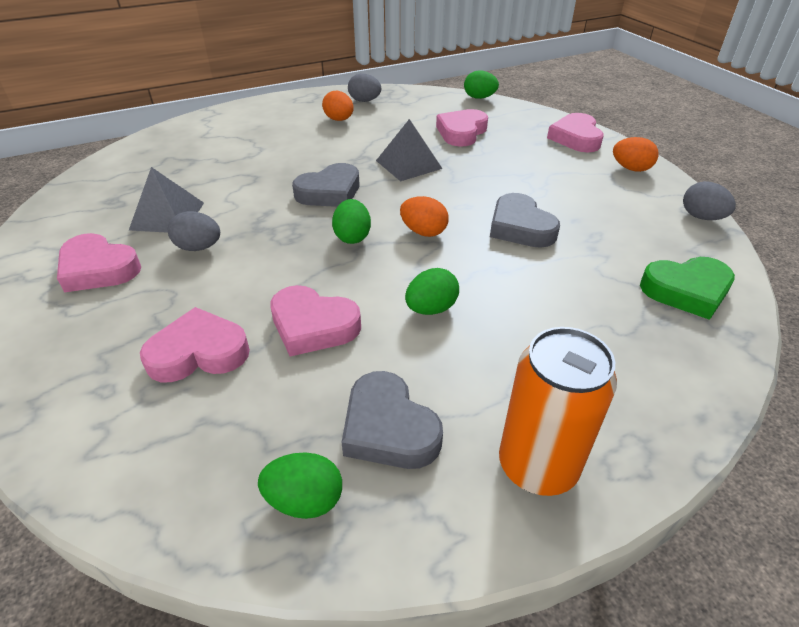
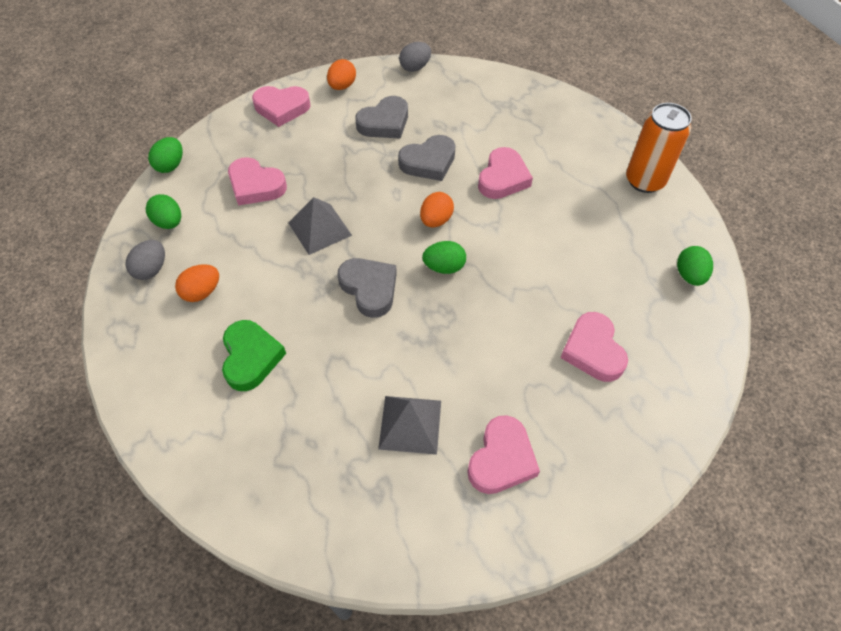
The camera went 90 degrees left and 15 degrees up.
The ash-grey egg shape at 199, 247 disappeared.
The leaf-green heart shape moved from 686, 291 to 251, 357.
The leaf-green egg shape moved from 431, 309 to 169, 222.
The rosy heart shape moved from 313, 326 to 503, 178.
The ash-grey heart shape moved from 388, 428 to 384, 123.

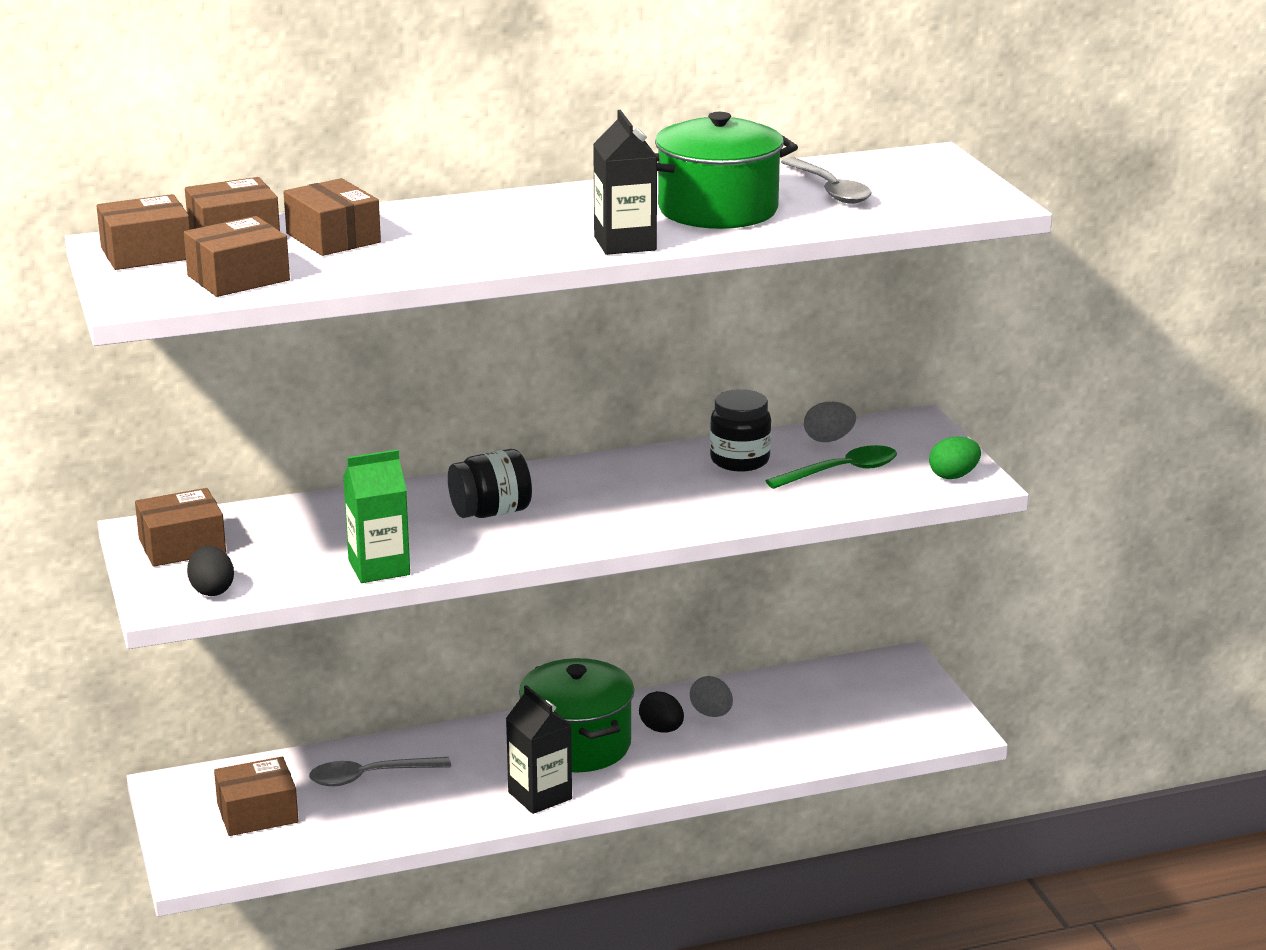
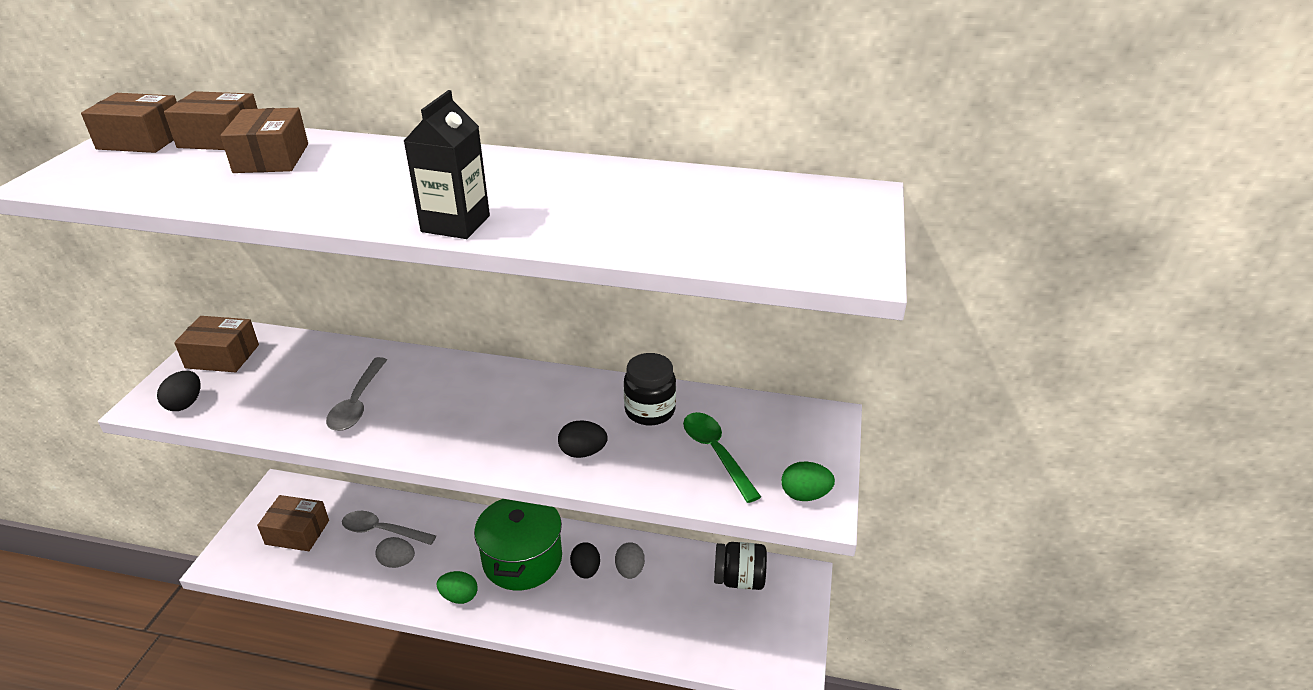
The camera went 30 degrees right and 10 degrees up.
The leaf-green cooking pot at 718, 210 disappeared.
The ash-grey tablespoon moved from 829, 190 to 357, 403.
The dark brown parcel at 238, 278 disappeared.
The ash-grey egg shape moved from 828, 439 to 397, 562.
The leaf-green tablespoon at 841, 471 turned 120 degrees counterclockwise.
The leaf-green juice carton at 379, 568 disappeared.
The jet-black jar moved from 491, 512 to 739, 579.
The jet-black juice carton at 540, 795 was replaced by the leaf-green egg shape at 459, 596.
The jet-black egg shape at 583, 452 appeared.

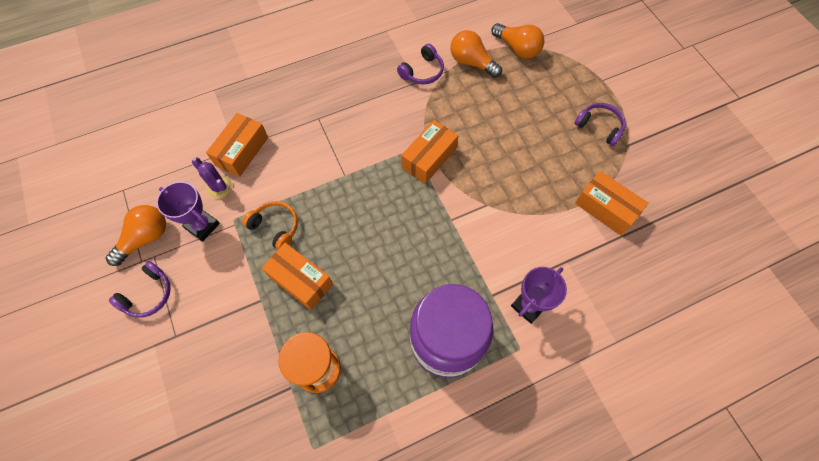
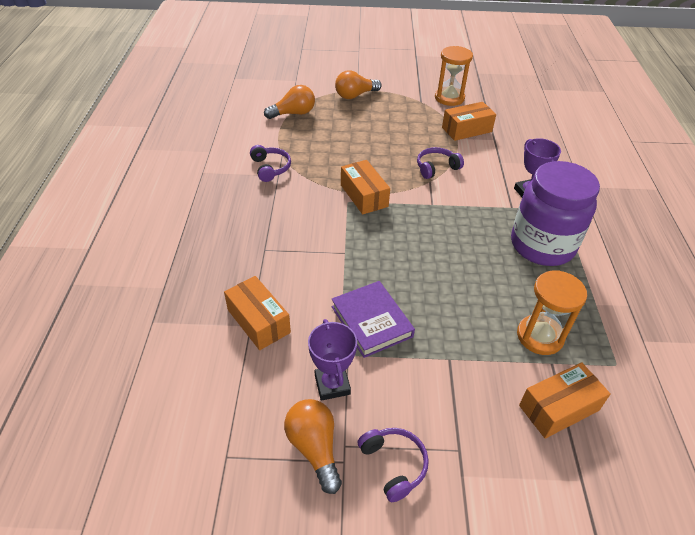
The camera went 65 degrees left and 20 degrees down.
The orange light bulb moved from 471, 62 to 355, 95.
The royal purple over-ear headphones moved from 599, 127 to 436, 168.
The royal purple cactus at 219, 187 disappeared.
The royal purple award cup at 202, 226 turned 75 degrees counterclockwise.
The orange over-ear headphones at 275, 227 was replaced by the royal purple book at 371, 321.
The orange parcel moved from 300, 280 to 558, 408.
The orange sandglass at 449, 98 appeared.

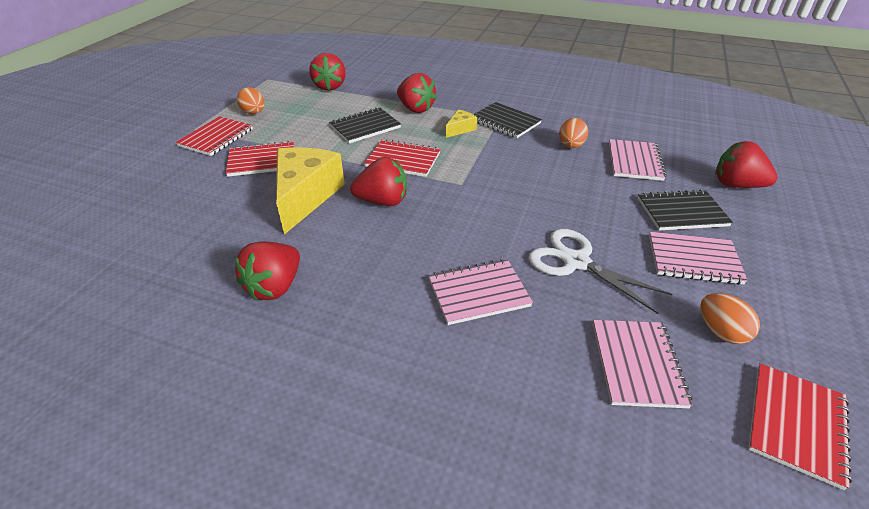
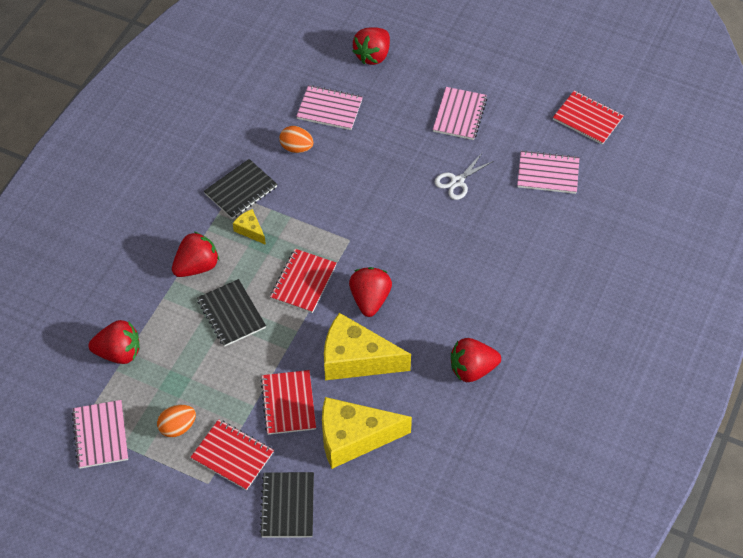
The camera went 85 degrees left and 15 degrees up.
The jet-black exercise book moved from 681, 212 to 287, 506.
The white shears at 576, 262 changed to 0.67 times the size.
The crimson strawberry at 275, 287 turned 135 degrees clockwise.
The rosy exercise book moved from 478, 293 to 100, 435.
The orange egg shape at 720, 332 disappeared.
The bright yellow cheese at 353, 438 appeared.

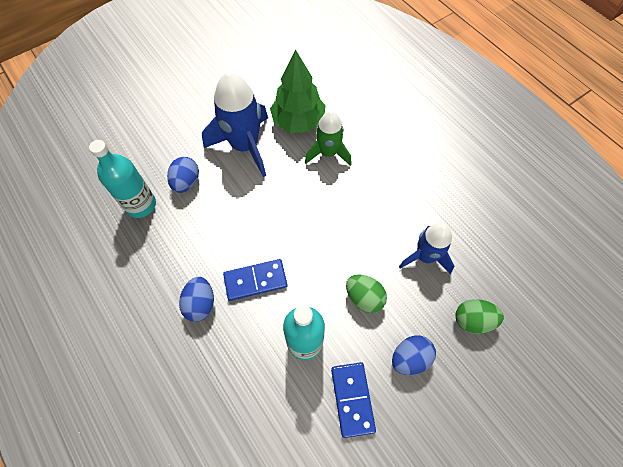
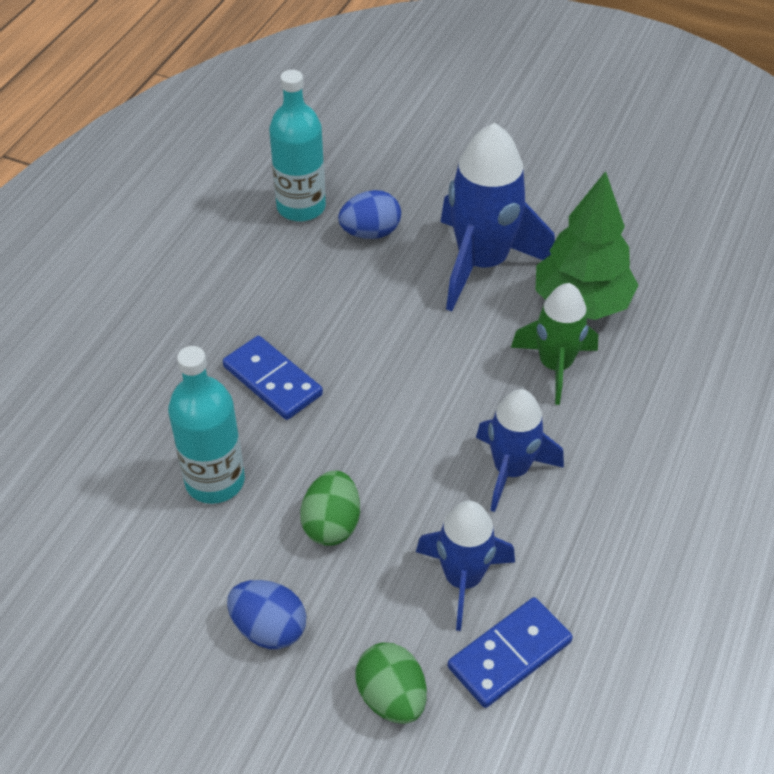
The camera went 60 degrees right and 15 degrees down.
The royal blue egg shape at 200, 304 disappeared.
The royal blue domino piece moved from 352, 399 to 509, 655.
The royal blue rocket at 510, 470 appeared.

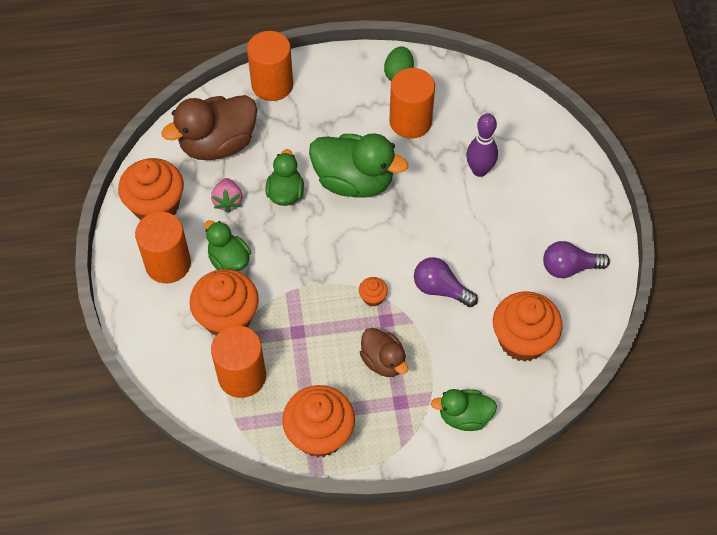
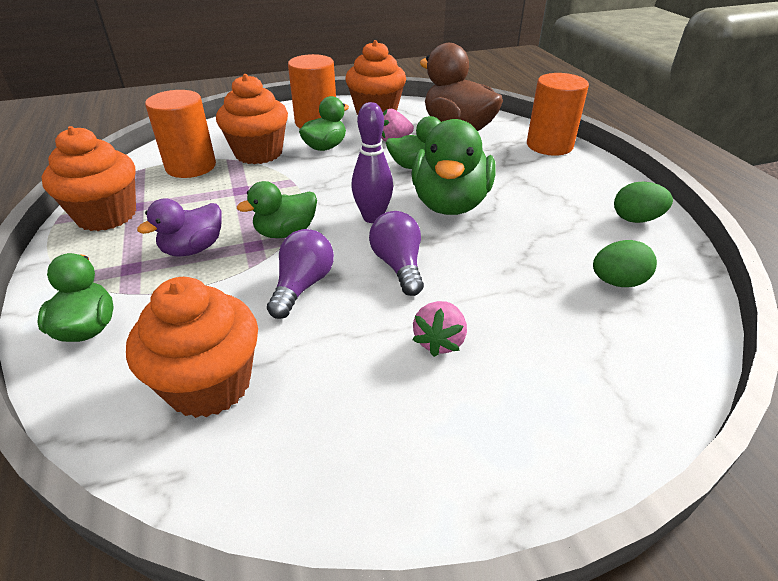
The camera went 80 degrees right and 20 degrees down.
The orange cylinder at 410, 121 disappeared.
The royal purple tenpin moved from 479, 170 to 373, 217.
The royal purple light bulb moved from 569, 267 to 398, 265.
The orange muffin at 373, 297 was replaced by the leaf-green duck at 286, 232.
The dark brown duck at 383, 361 became the royal purple duck at 193, 249.
The leaf-green egg shape at 617, 282 appeared.
The rosy strawberry at 439, 341 appeared.

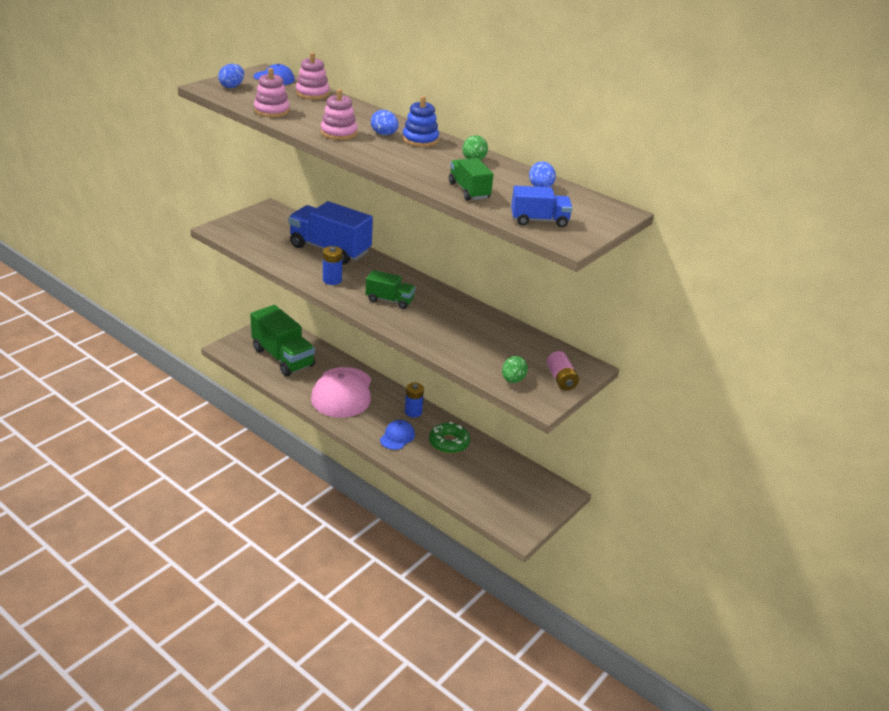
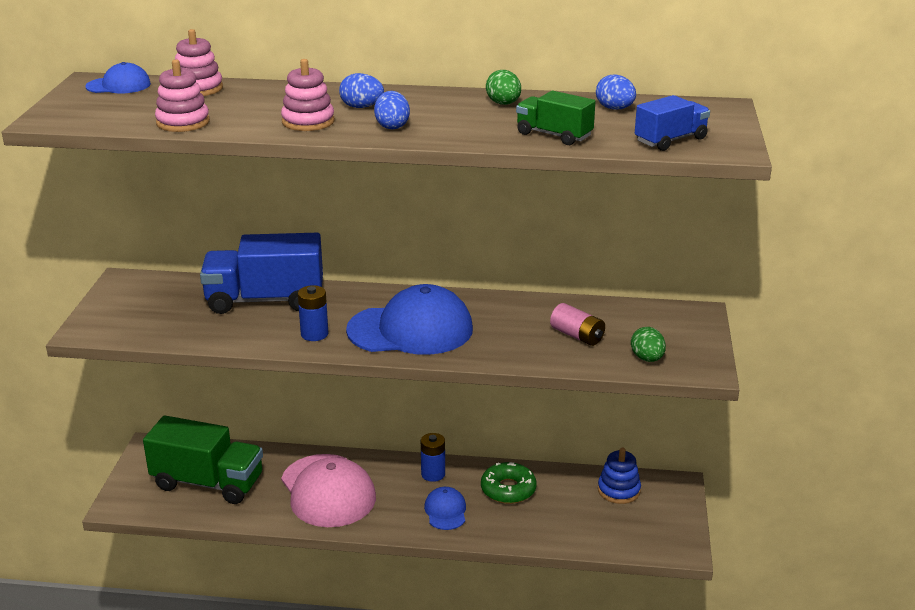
The camera went 30 degrees left and 5 degrees down.
The royal blue egg shape moved from 232, 86 to 392, 126.
The royal blue stacking rings moved from 420, 140 to 618, 490.
The leaf-green truck at 389, 300 was replaced by the royal blue cap at 410, 330.
The rosy battery moved from 561, 379 to 577, 336.

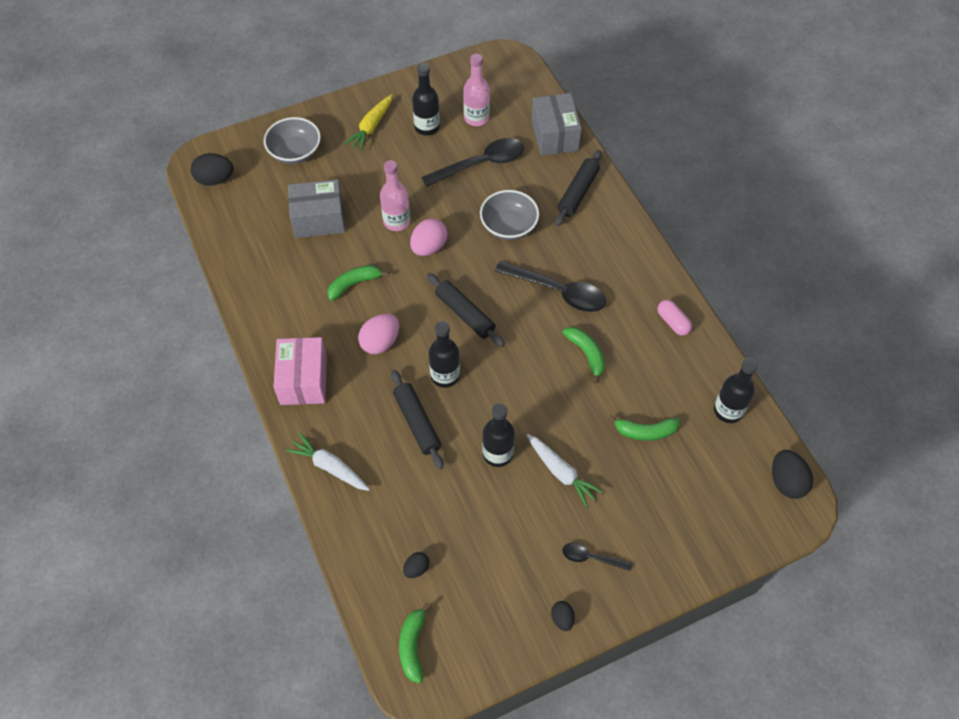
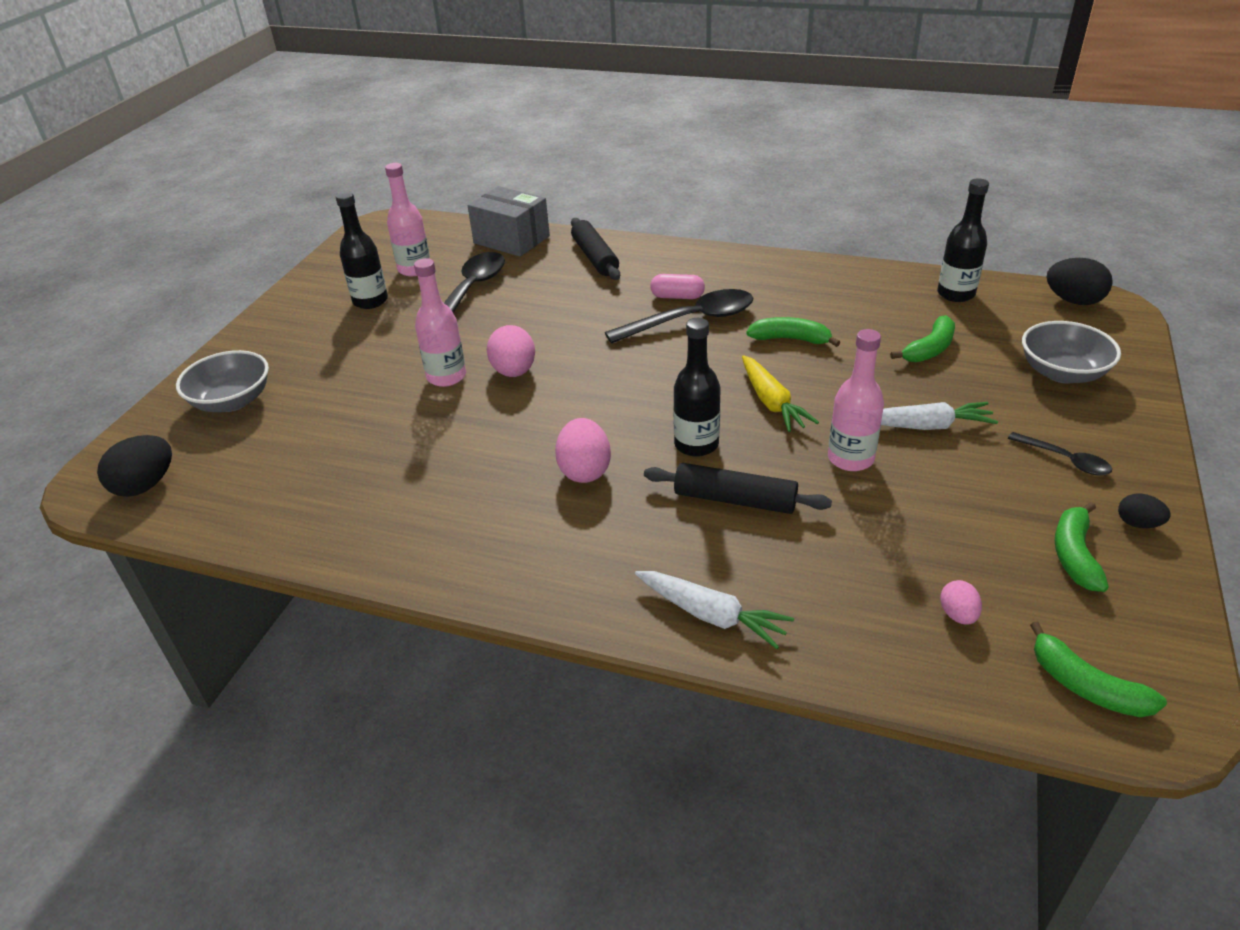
The camera went 45 degrees left and 20 degrees down.
The bright yellow toy carrot moved from 371, 127 to 771, 402.
The ash-grey parcel at 319, 219 disappeared.
The ash-grey serving bowl moved from 509, 226 to 1062, 373.
The leaf-green toy banana moved from 354, 284 to 1074, 555.
The jet-black rolling pin at 465, 314 disappeared.
The rosy capsule moved from 673, 322 to 677, 297.
The rosy parcel at 303, 380 disappeared.
The jet-black drink bottle at 497, 453 became the rosy drink bottle at 850, 459.
The white toy carrot at 329, 467 turned 135 degrees counterclockwise.
The jet-black tablespoon at 591, 558 turned 105 degrees counterclockwise.
The jet-black egg shape at 416, 568 became the rosy egg shape at 958, 615.

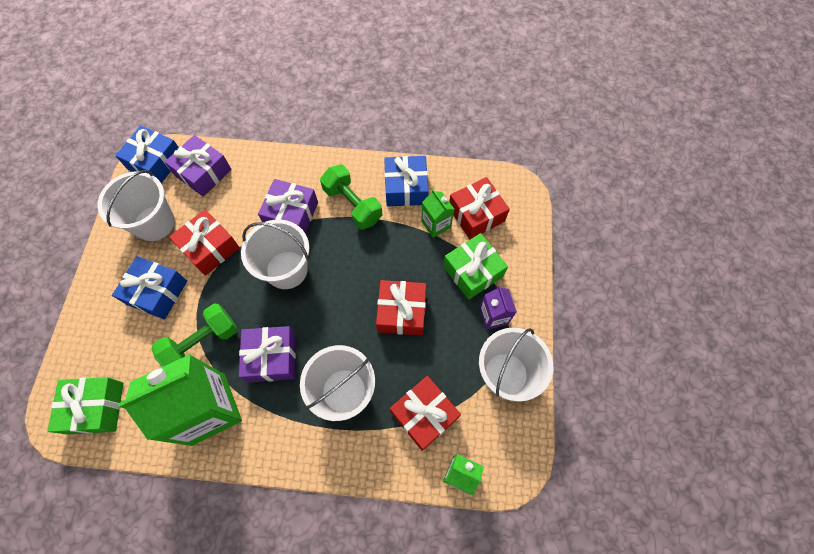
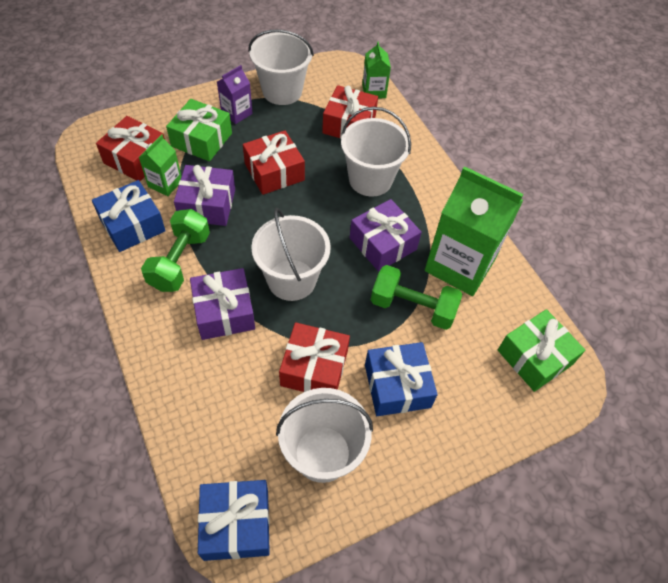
The camera went 125 degrees left and 10 degrees down.
The royal purple wrapped gift moved from 203, 173 to 207, 204.

